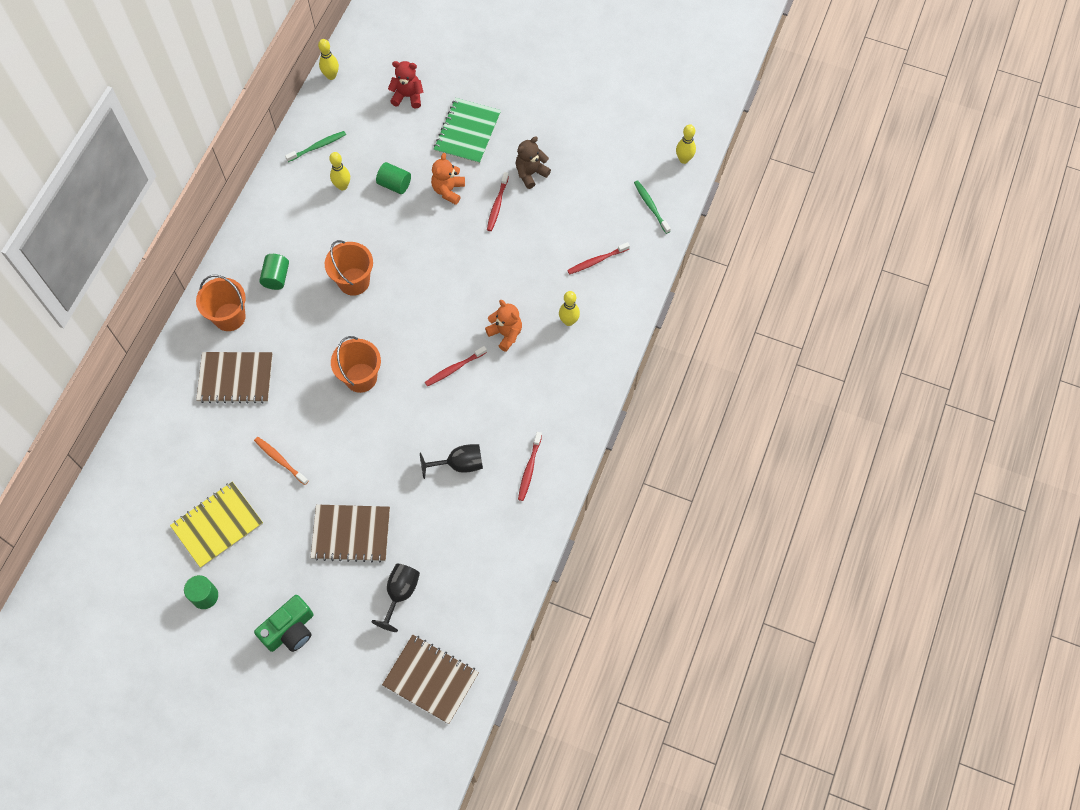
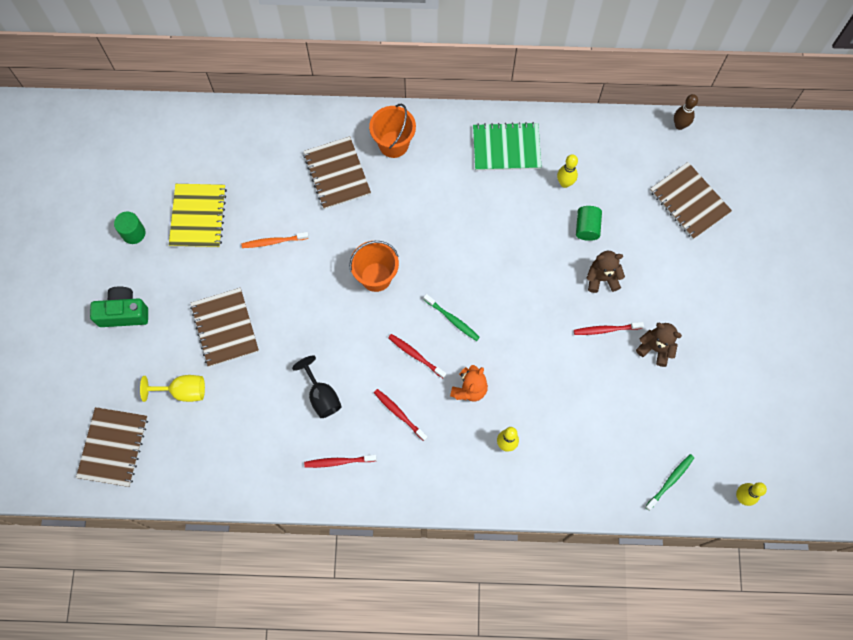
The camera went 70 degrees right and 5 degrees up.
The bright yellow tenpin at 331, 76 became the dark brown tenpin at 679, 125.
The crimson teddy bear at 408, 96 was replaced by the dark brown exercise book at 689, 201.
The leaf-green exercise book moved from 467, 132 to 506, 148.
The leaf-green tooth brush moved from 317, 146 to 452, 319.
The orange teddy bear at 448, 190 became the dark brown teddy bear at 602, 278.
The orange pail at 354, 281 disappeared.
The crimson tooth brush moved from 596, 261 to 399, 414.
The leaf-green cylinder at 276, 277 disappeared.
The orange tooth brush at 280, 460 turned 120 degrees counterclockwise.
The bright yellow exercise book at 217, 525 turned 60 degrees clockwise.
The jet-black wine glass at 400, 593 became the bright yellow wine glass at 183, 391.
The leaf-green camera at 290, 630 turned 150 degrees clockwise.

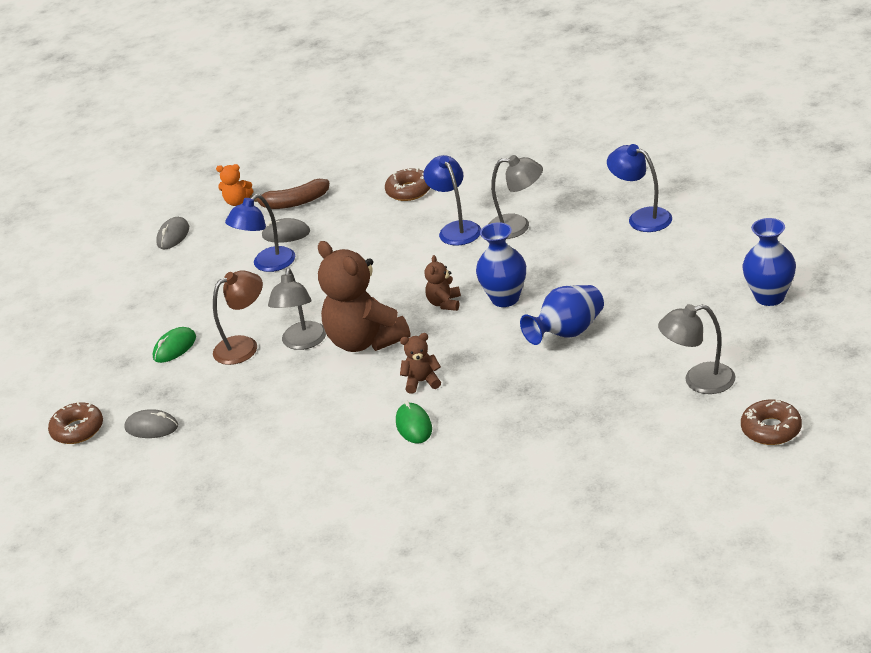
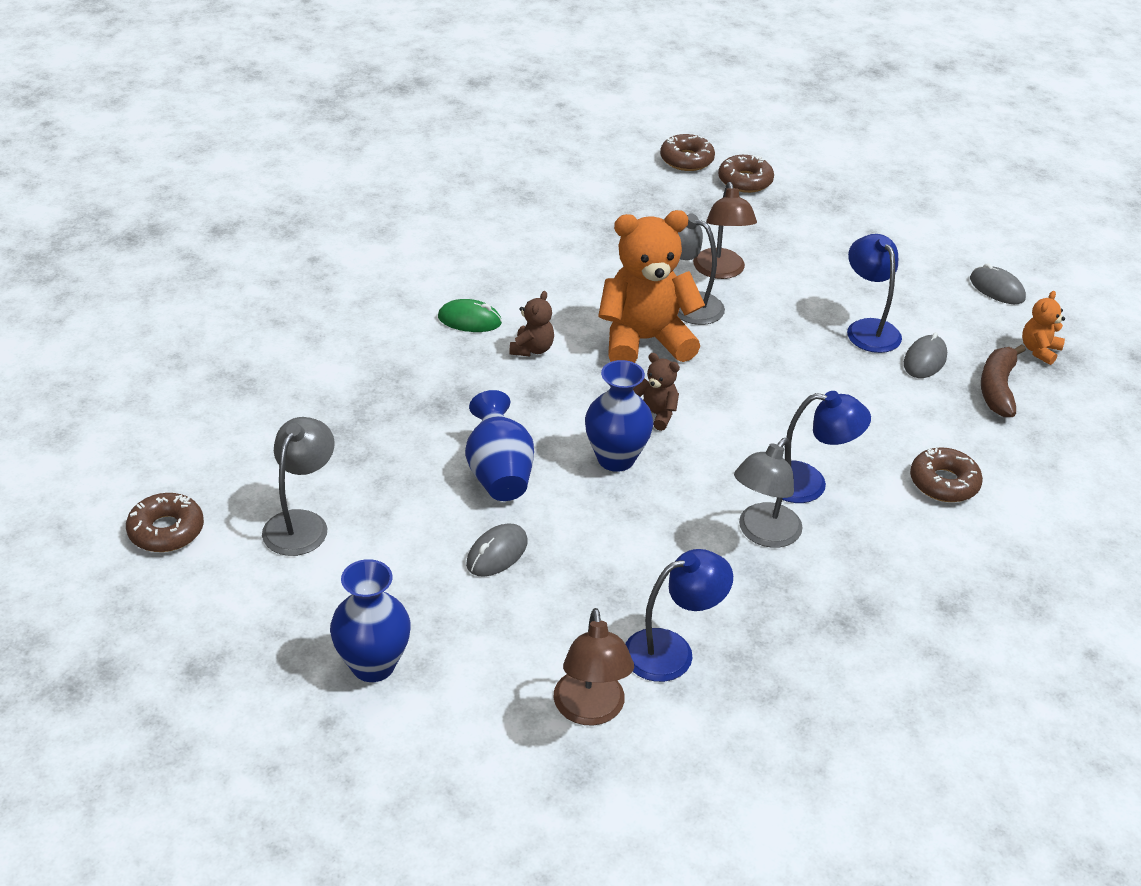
The camera went 110 degrees right and 5 degrees up.
The dark brown teddy bear at 365, 341 became the orange teddy bear at 644, 341.
The leaf-green PC mouse at 174, 348 disappeared.
The ash-grey PC mouse moved from 152, 427 to 497, 553.
The dark brown doughnut at 745, 181 appeared.
The dark brown reading lamp at 590, 711 appeared.

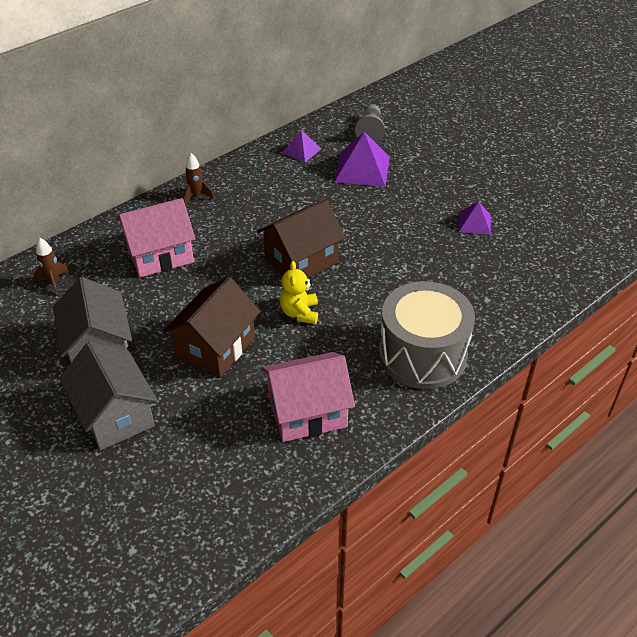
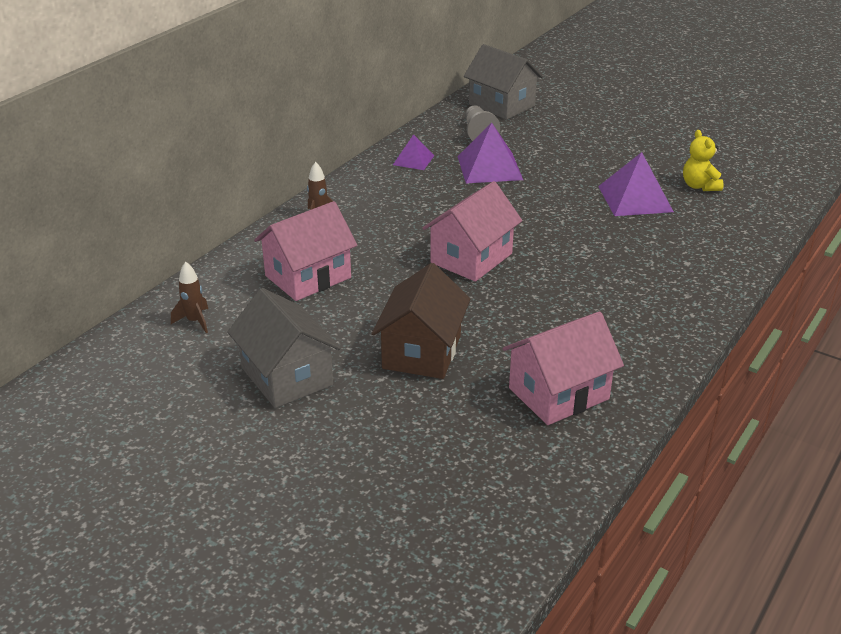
The camera went 15 degrees left and 10 degrees down.
The dark brown house at 301, 260 became the rosy house at 471, 258.
The royal purple pyramid shape at 474, 223 changed to 1.72 times the size.
The bright yellow teddy bear moved from 300, 313 to 699, 186.
The ash-grey toy drum at 422, 354 disappeared.
The ash-grey house moved from 115, 415 to 501, 105.

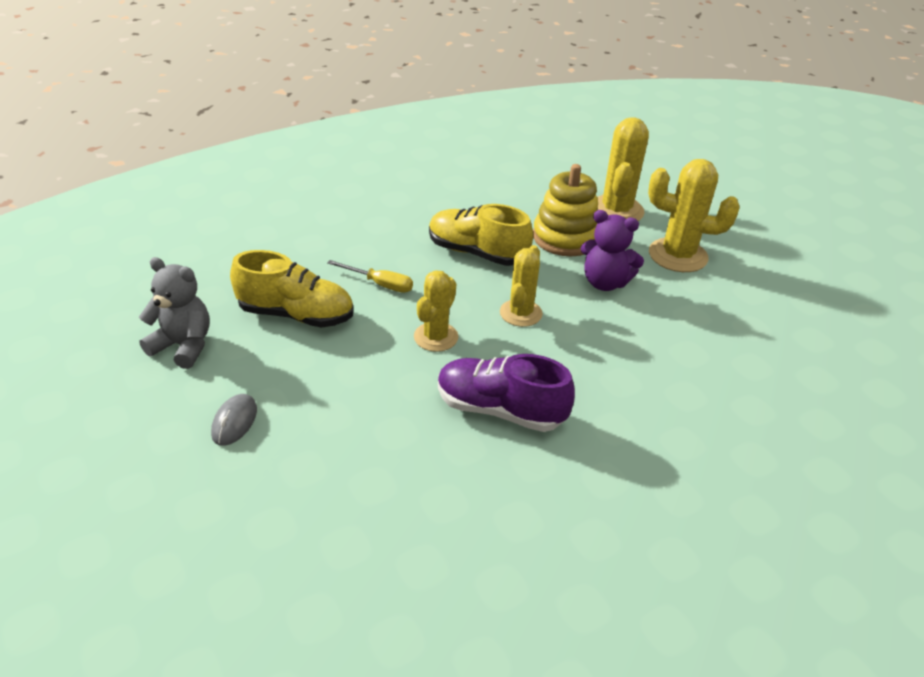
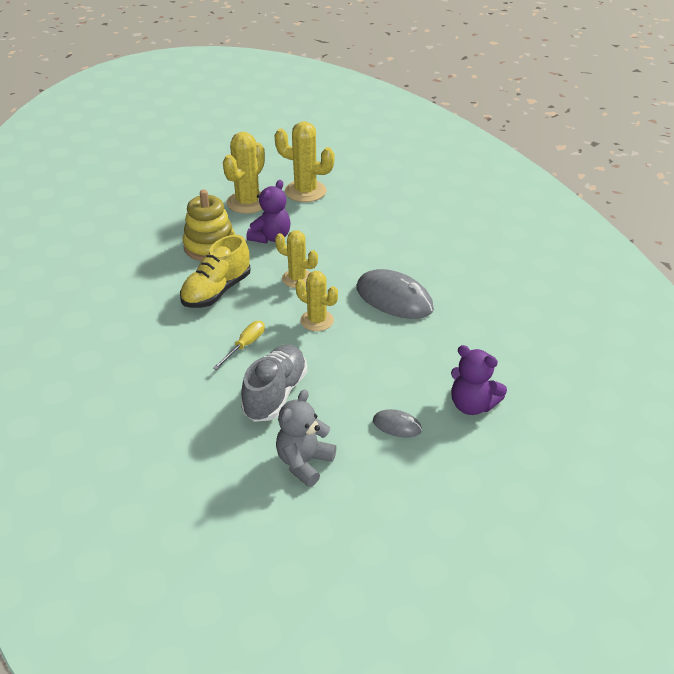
The camera went 80 degrees left and 0 degrees up.
The bright yellow cactus moved from 616, 210 to 305, 191.
The bright yellow shoe at 296, 315 became the ash-grey shoe at 275, 394.
The royal purple shoe at 500, 410 was replaced by the ash-grey PC mouse at 394, 299.
The royal purple teddy bear at 472, 405 appeared.

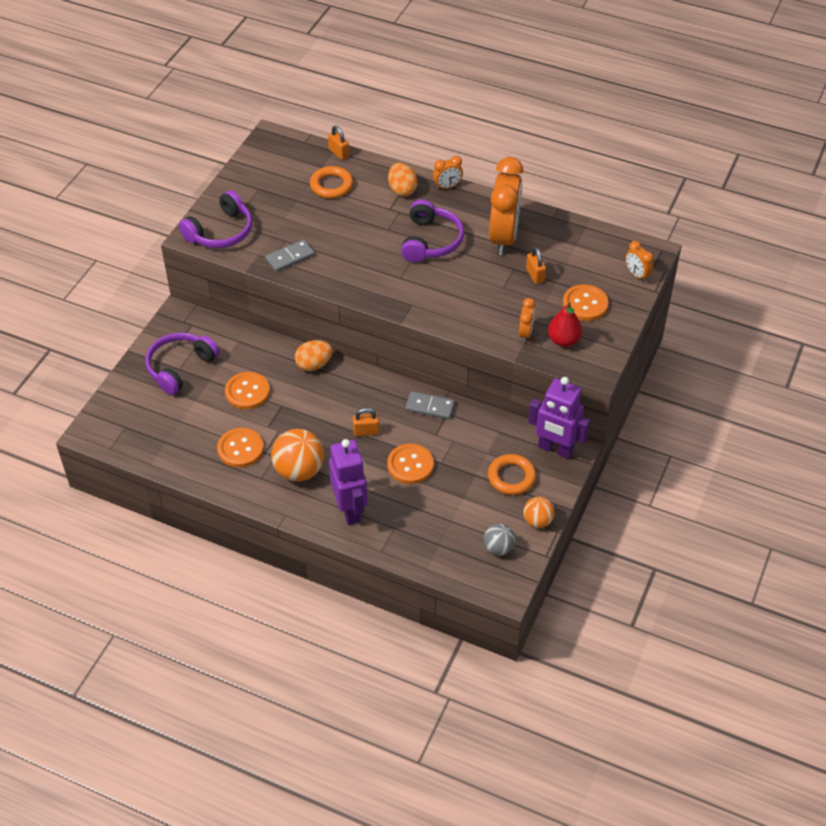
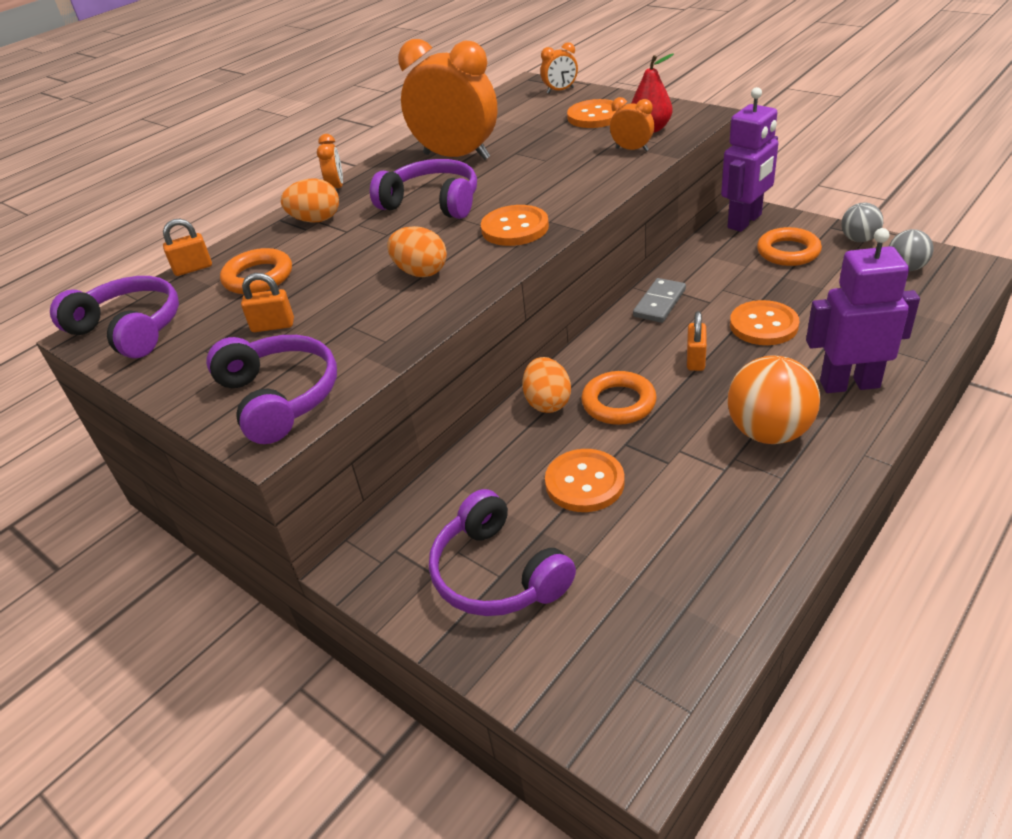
The camera went 70 degrees left and 10 degrees down.
The ash-grey domino piece at 290, 257 disappeared.
The orange padlock moved from 535, 275 to 273, 326.
The orange shirt button moved from 240, 449 to 515, 228.
The orange ball at 537, 521 became the ash-grey ball at 858, 239.
The orange egg shape at 420, 272 appeared.
The royal purple over-ear headphones at 129, 330 appeared.
The orange hoop at 618, 403 appeared.

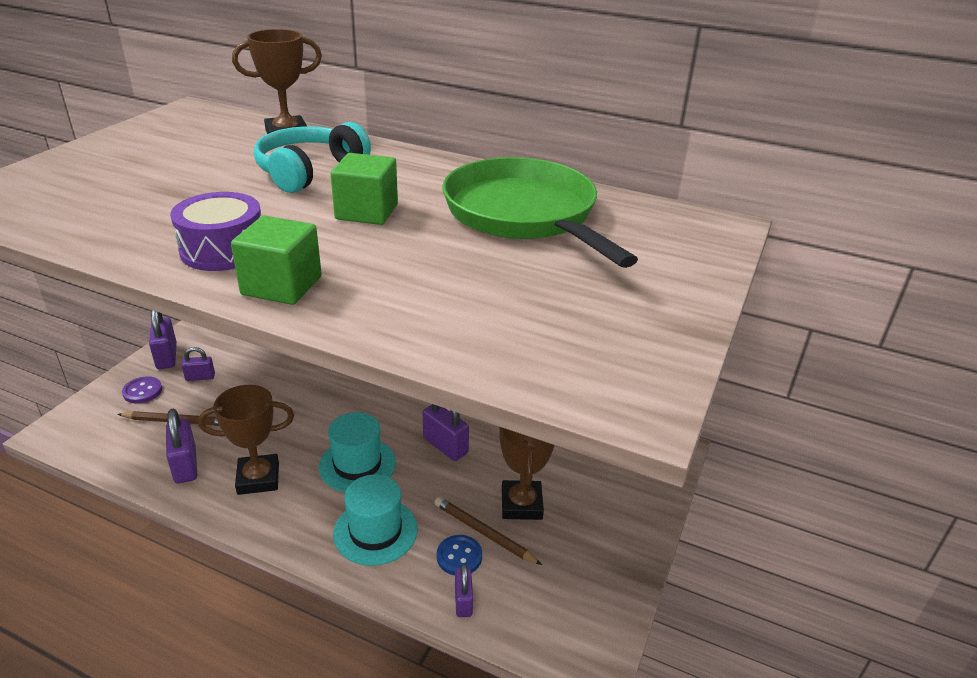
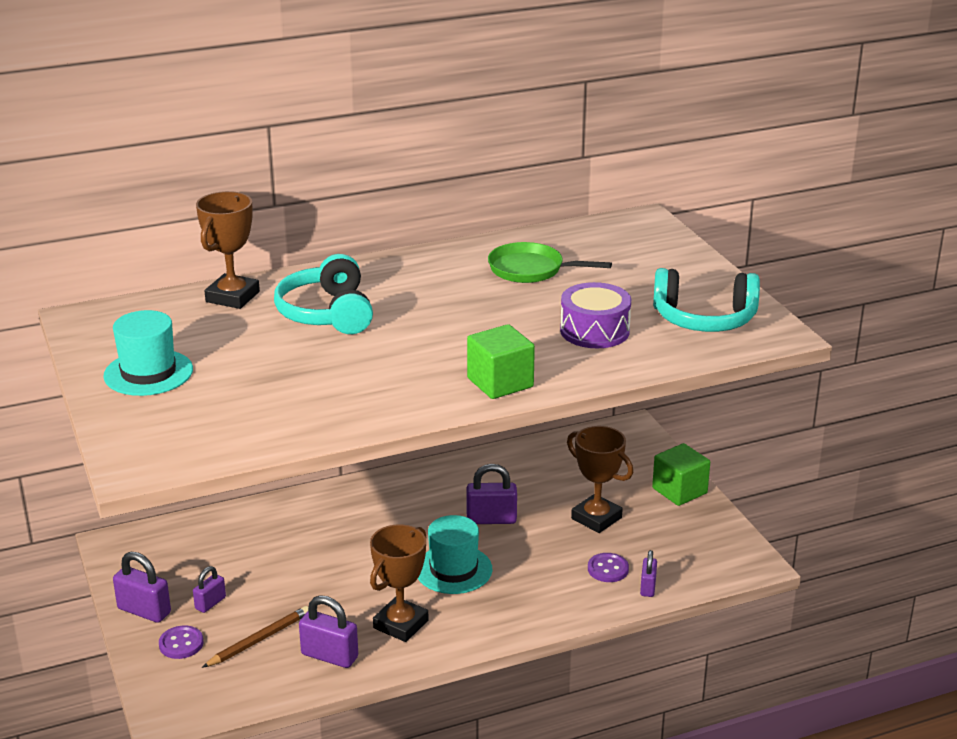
The camera went 45 degrees left and 5 degrees down.
The leaf-green solid cube moved from 367, 212 to 679, 491.
The leaf-green skillet at 524, 215 changed to 0.56 times the size.
The royal purple toy drum moved from 223, 250 to 594, 331.
The turquoise hat moved from 375, 531 to 148, 373.
The dark brown wooden pencil at 483, 533 disappeared.
The royal blue shirt button at 459, 556 became the royal purple shirt button at 608, 569.
The royal purple padlock at 463, 601 turned 60 degrees clockwise.
The turquoise over-ear headphones at 704, 319 appeared.

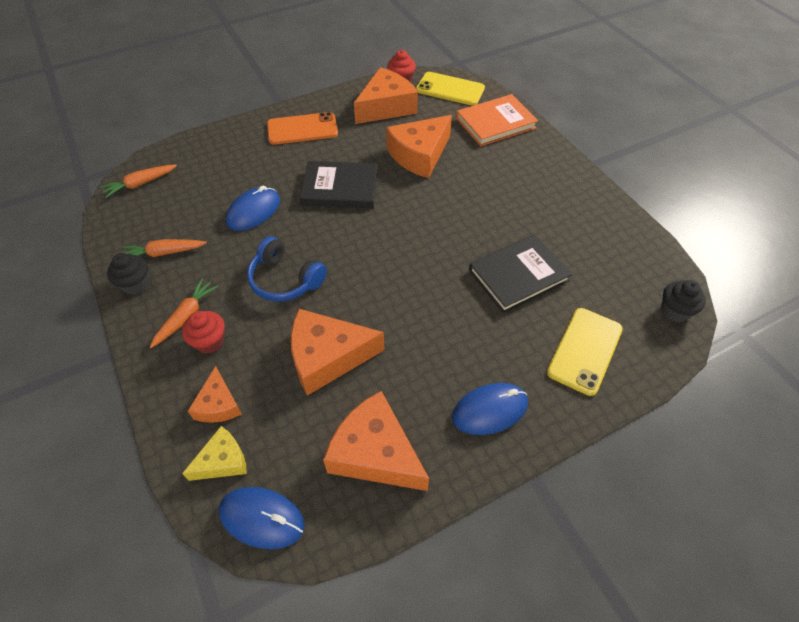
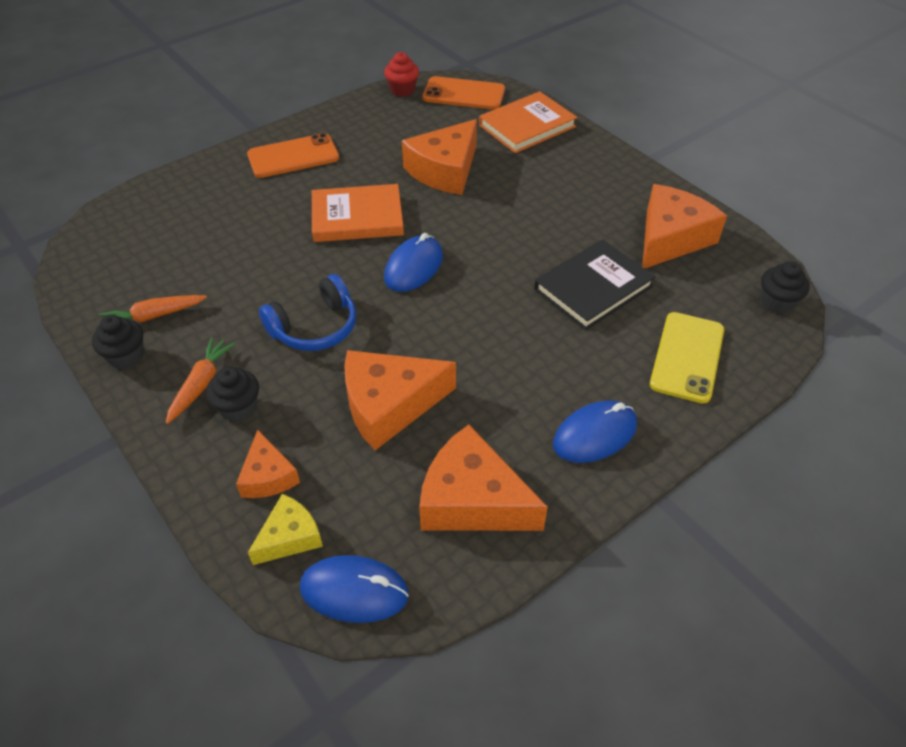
The camera went 10 degrees left and 5 degrees down.
The orange cheese moved from 386, 107 to 671, 238.
The bright yellow phone at 450, 89 became the orange phone at 464, 94.
The jet-black book at 340, 188 became the orange book at 357, 217.
The orange toy carrot at 140, 184 disappeared.
The royal blue PC mouse moved from 254, 212 to 414, 267.
The royal blue over-ear headphones at 285, 280 turned 60 degrees counterclockwise.
The crimson muffin at 210, 341 became the jet-black muffin at 238, 408.

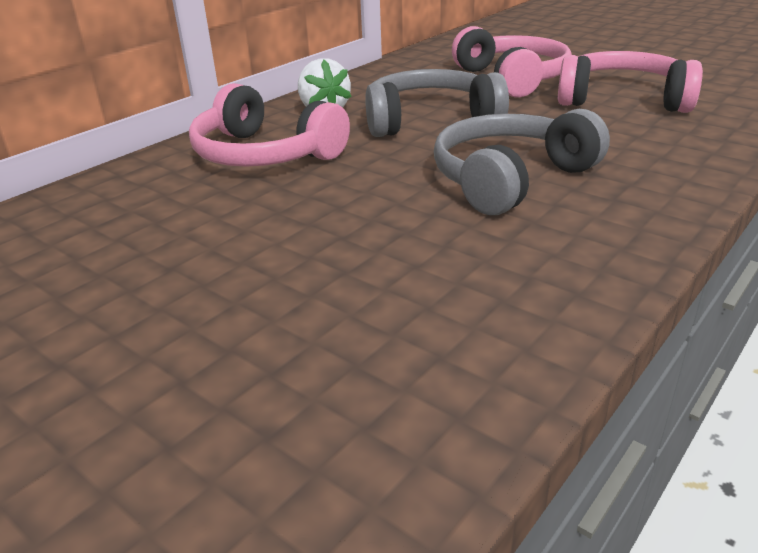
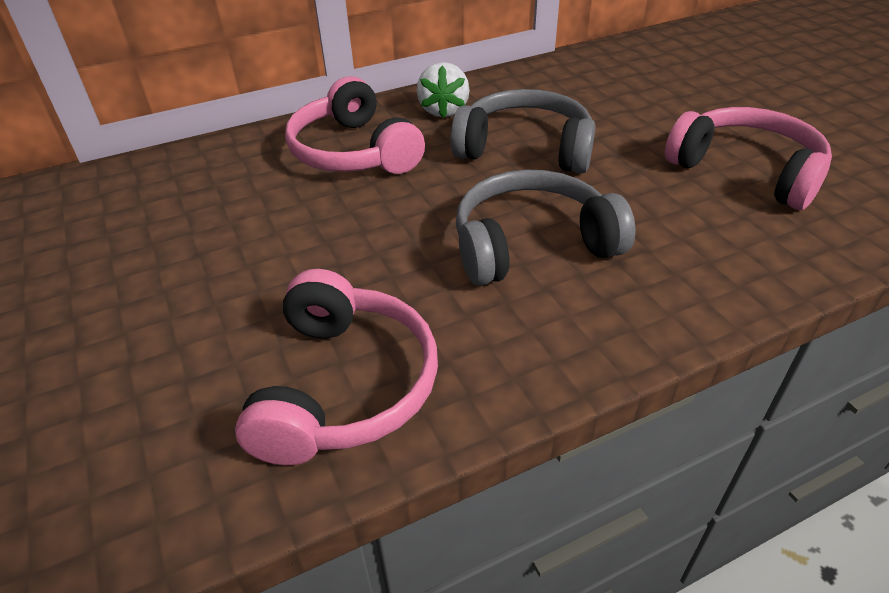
The camera went 25 degrees right and 10 degrees up.
The rosy over-ear headphones moved from 512, 79 to 344, 386.

